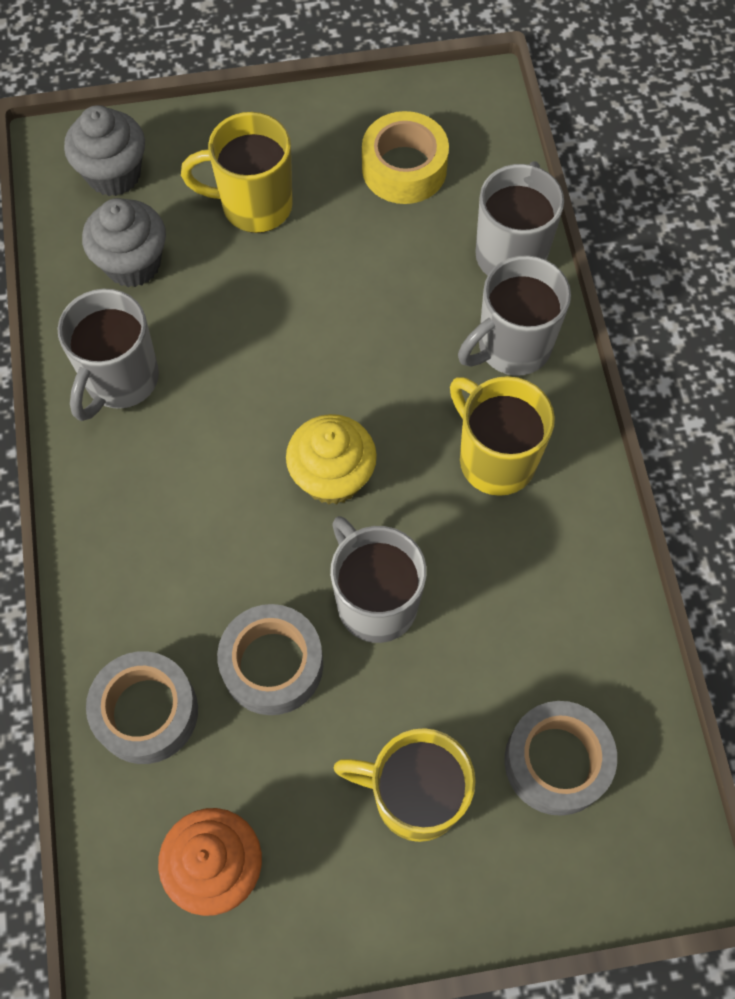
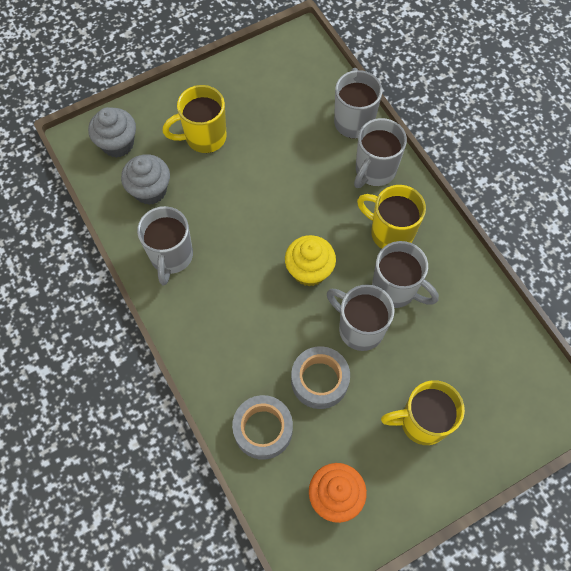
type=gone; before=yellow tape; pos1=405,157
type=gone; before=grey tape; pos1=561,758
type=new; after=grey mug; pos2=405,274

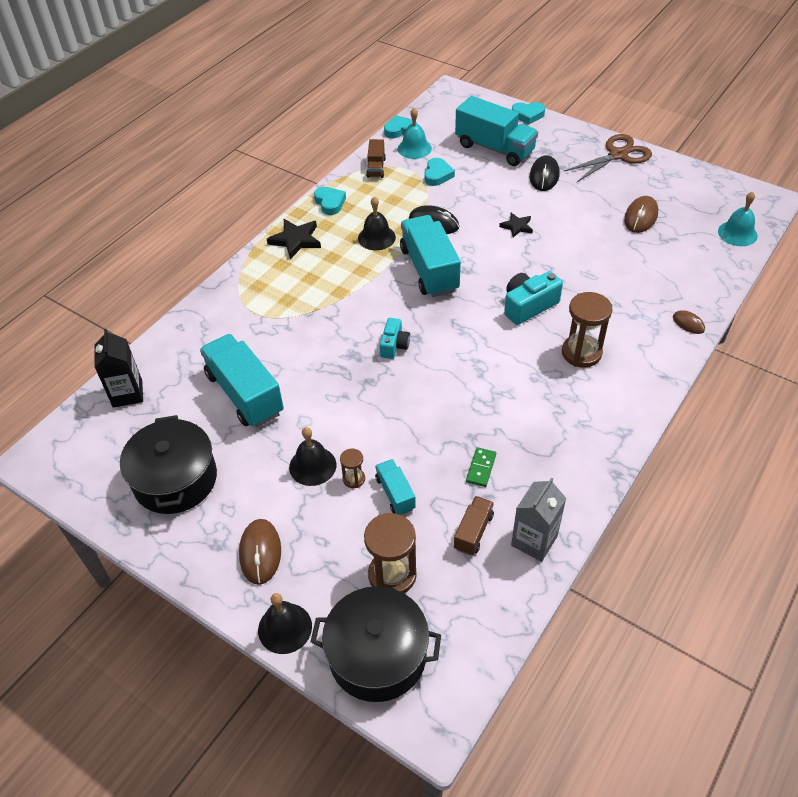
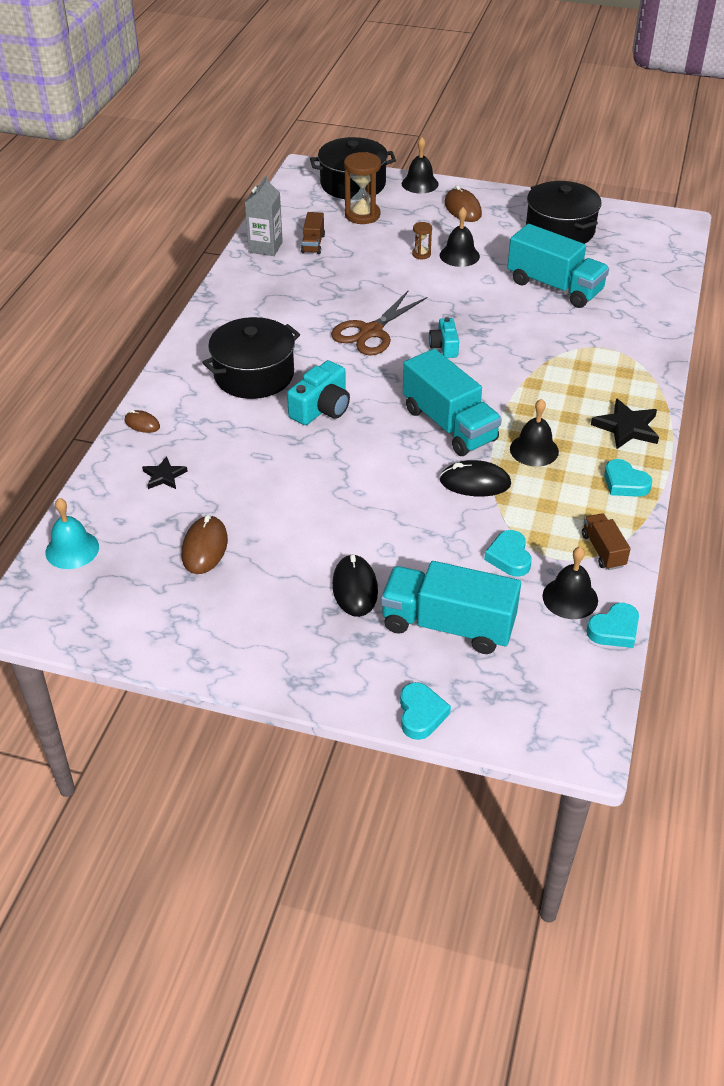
type=gone; before=black carton; pos1=119,368
type=gone; before=turquoise truck; pos1=395,487
type=gone; before=green domino; pos1=481,467
type=shifted; before=black star; pos1=516,225; pos2=165,472
type=shifted; before=brown scissors; pos1=608,158; pos2=379,323
type=swapped; before=brown hourglass; after=black pot; pos1=587,330; pos2=251,358
type=repainted; before=turquoise bell; after=black bell; pos1=415,133; pos2=570,583
type=rotated; before=turquoise heart; pos1=528,113; pos2=425,711; turn=105

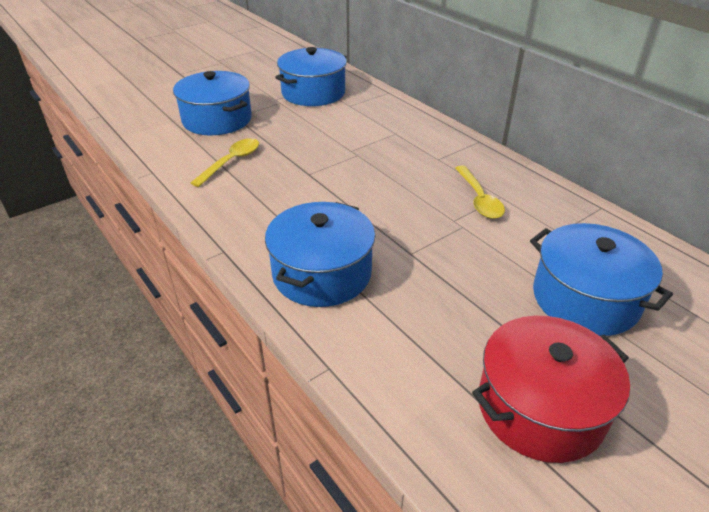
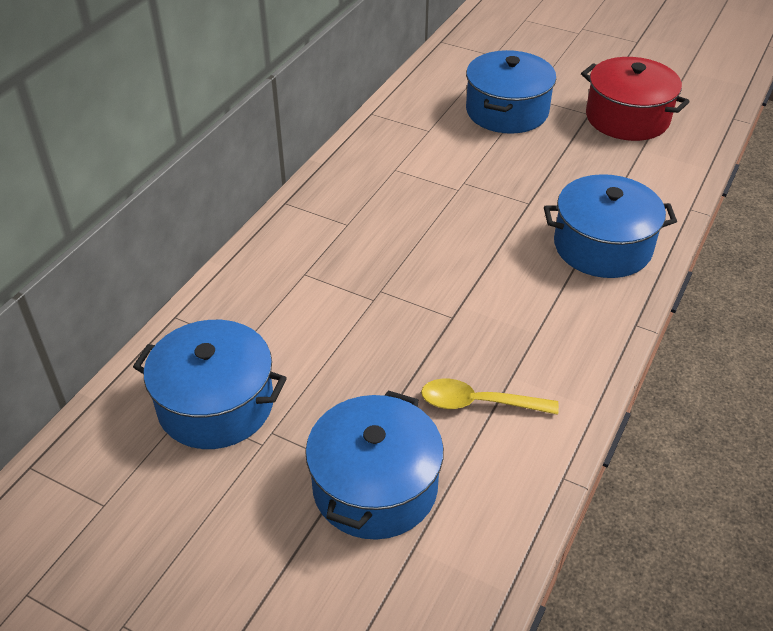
type=gone; before=yellow spoon; pos1=480,192

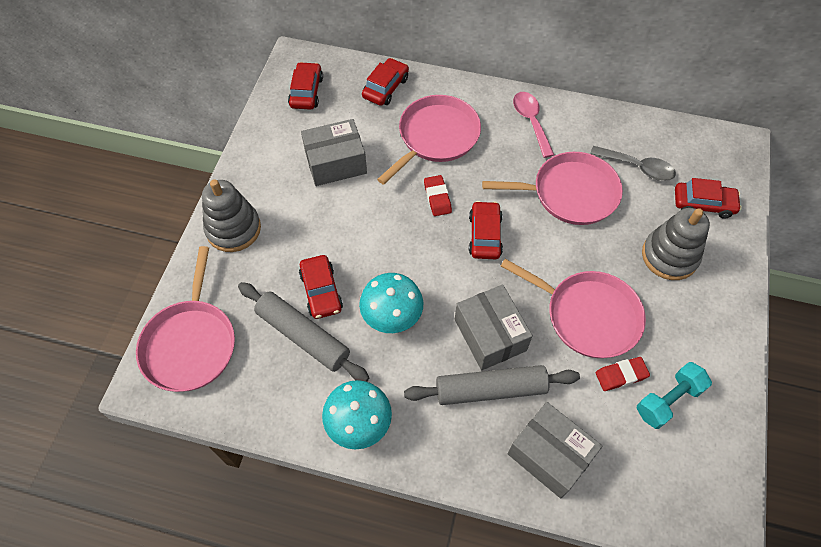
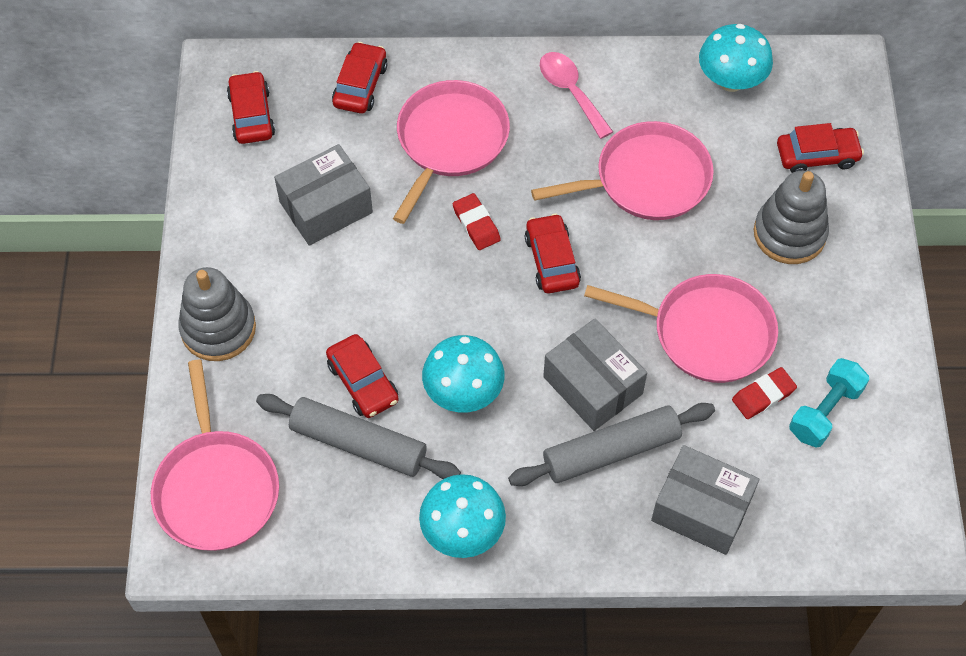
type=gone; before=grey spoon; pos1=633,163
type=new; after=turquoise mushroom; pos2=736,58

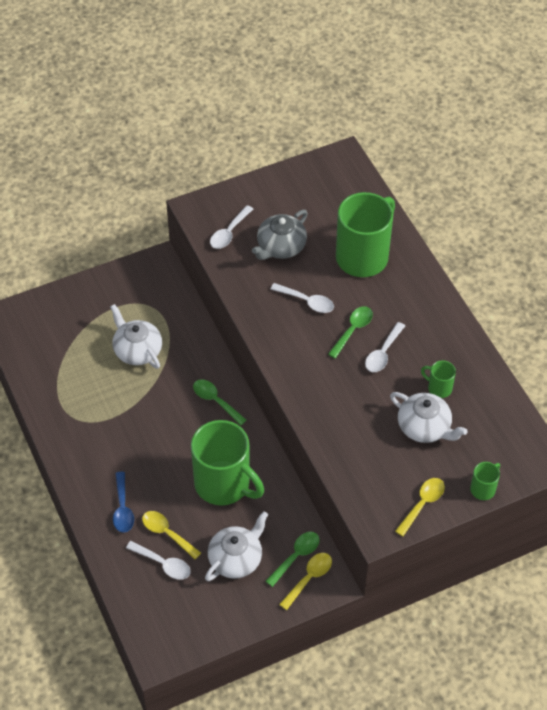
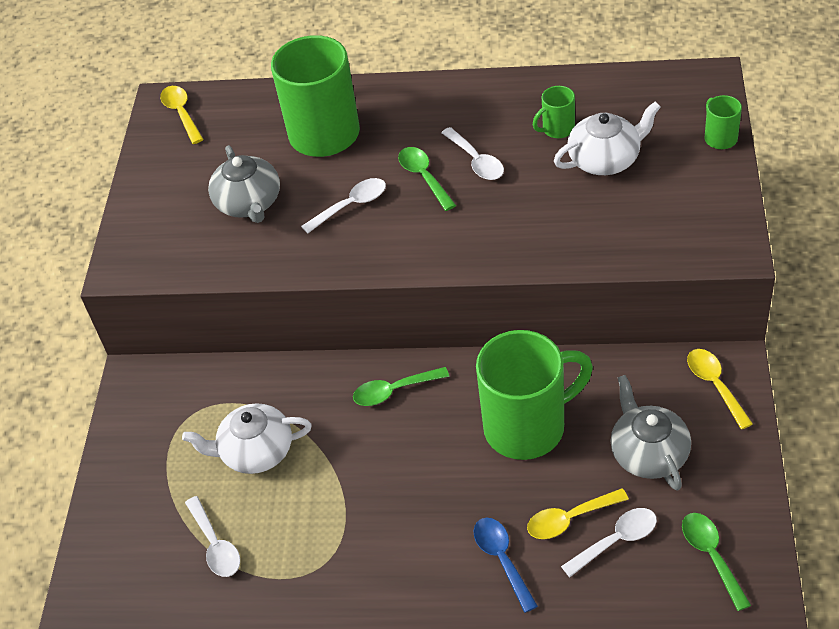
type=shifted; before=white spoon; pos1=231,227; pos2=212,536
type=shifted; before=green spoon; pos1=293,559; pos2=716,562
type=shifted; before=yellow spoon; pos1=420,507; pos2=182,115
type=repainted; before=white teapot; after=grey teapot; pos1=236,546; pos2=650,433
type=rotated; before=blue spoon; pos1=123,502; pos2=505,565; turn=-135

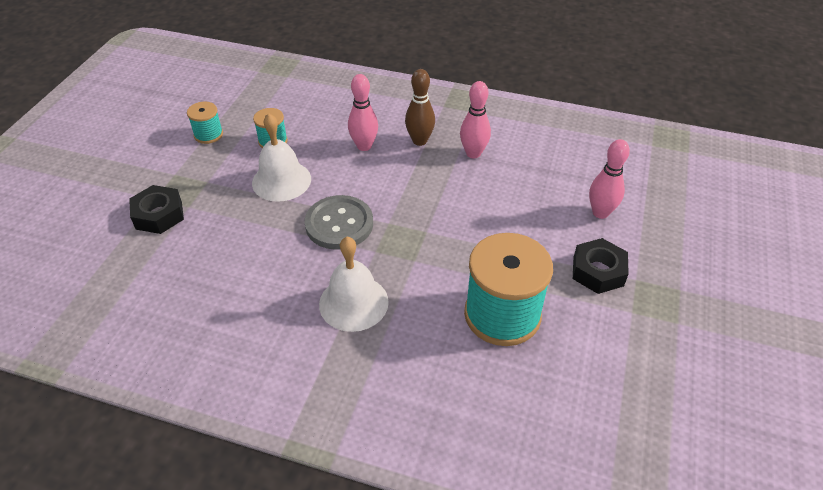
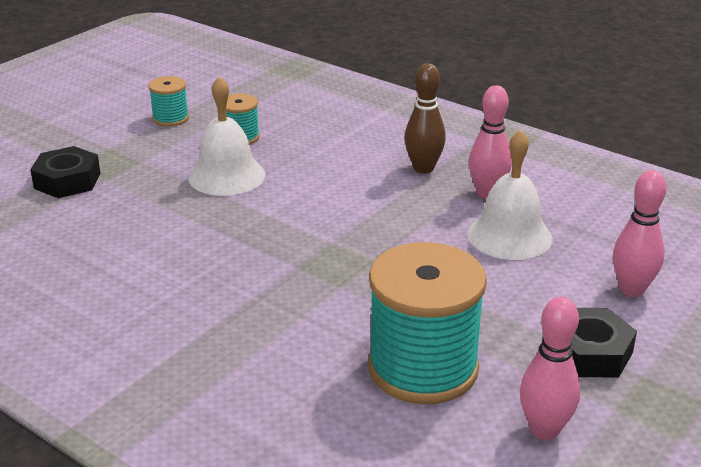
type=gone; before=grey button; pos1=339,222
type=shifted; before=white bell; pos1=354,284; pos2=510,194
type=shifted; before=pink bowling pin; pos1=363,112; pos2=550,368

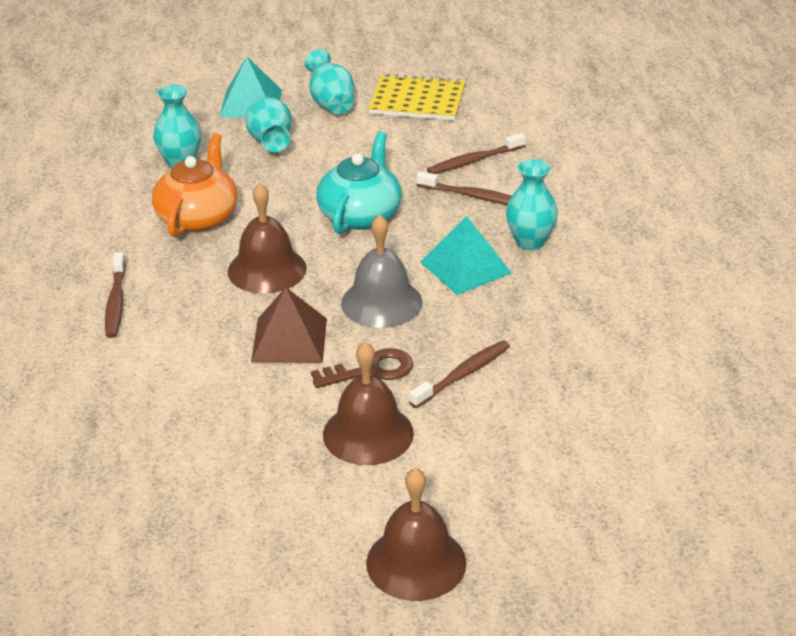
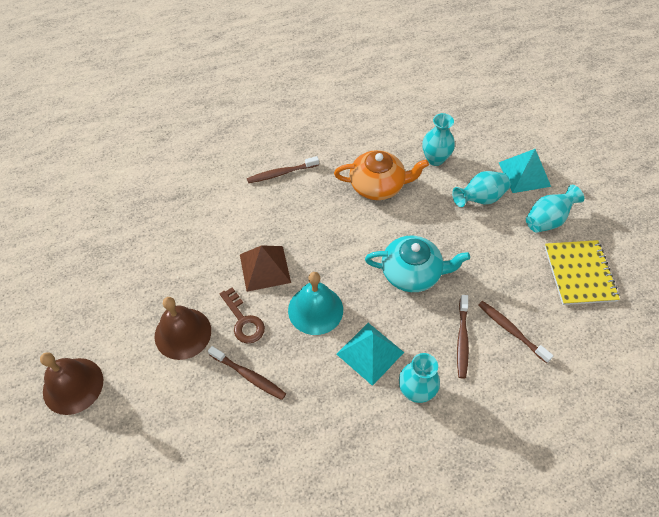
type=gone; before=brown bell; pos1=267,238
type=repainted; before=grey bell; after=turquoise bell; pos1=381,271; pos2=315,303

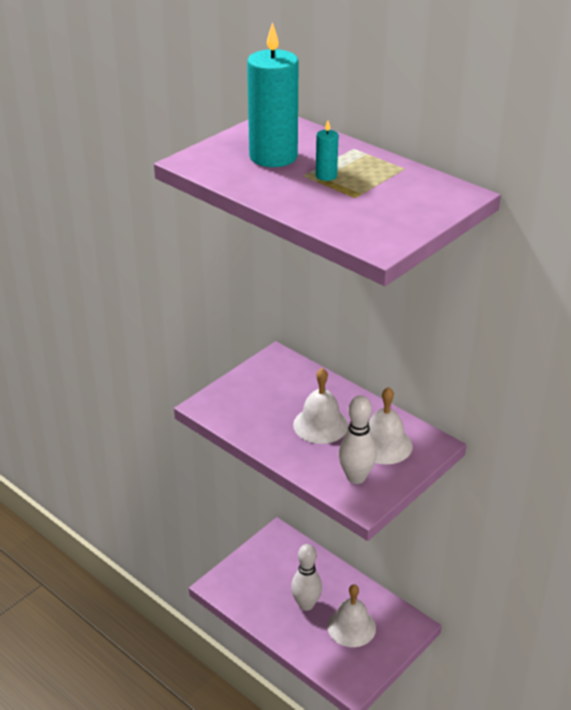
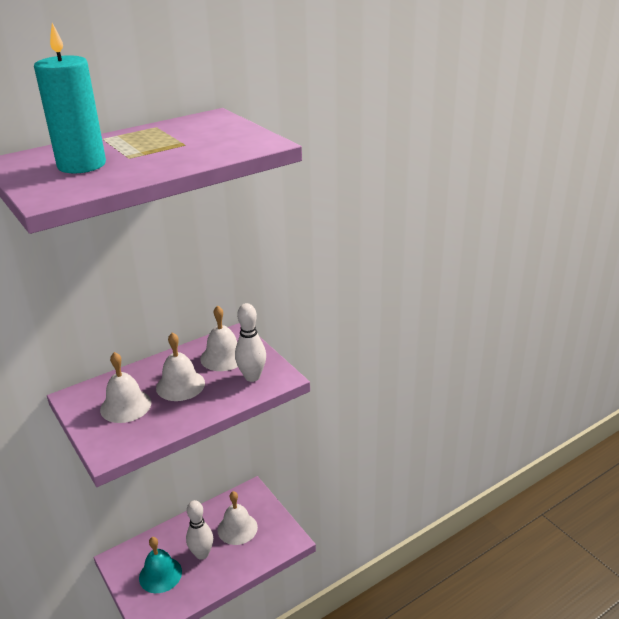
type=gone; before=turquoise candle; pos1=327,150
type=new; after=white bell; pos2=126,387
type=new; after=turquoise bell; pos2=160,565

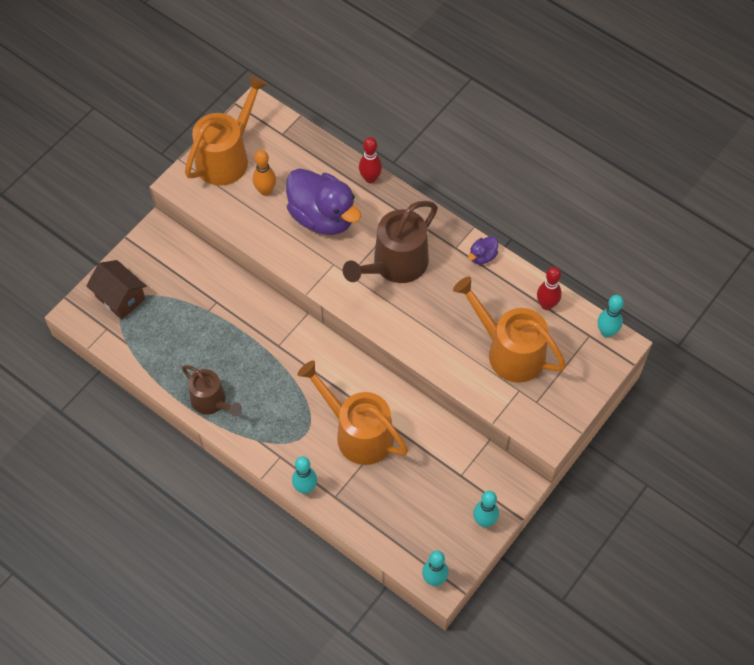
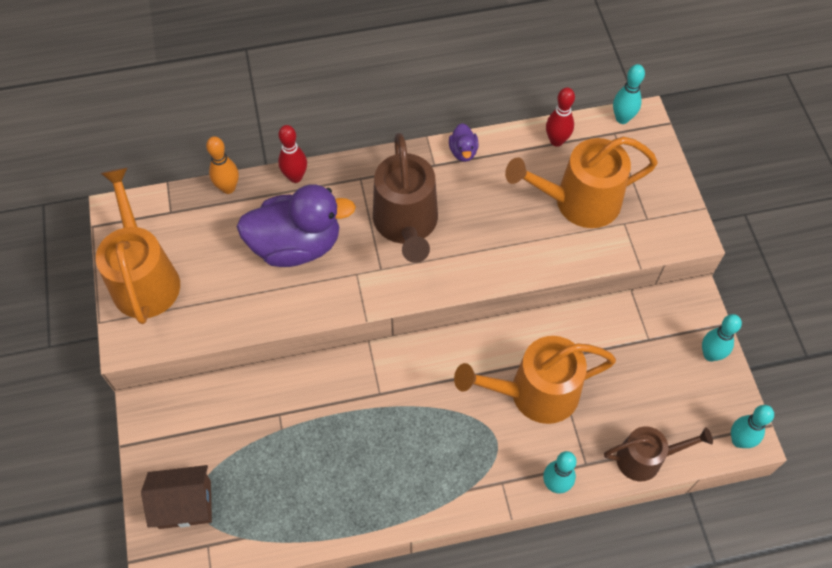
type=shifted; before=brown watering can; pos1=212,390; pos2=658,453
type=shifted; before=orange bowling pin; pos1=264,173; pos2=222,165

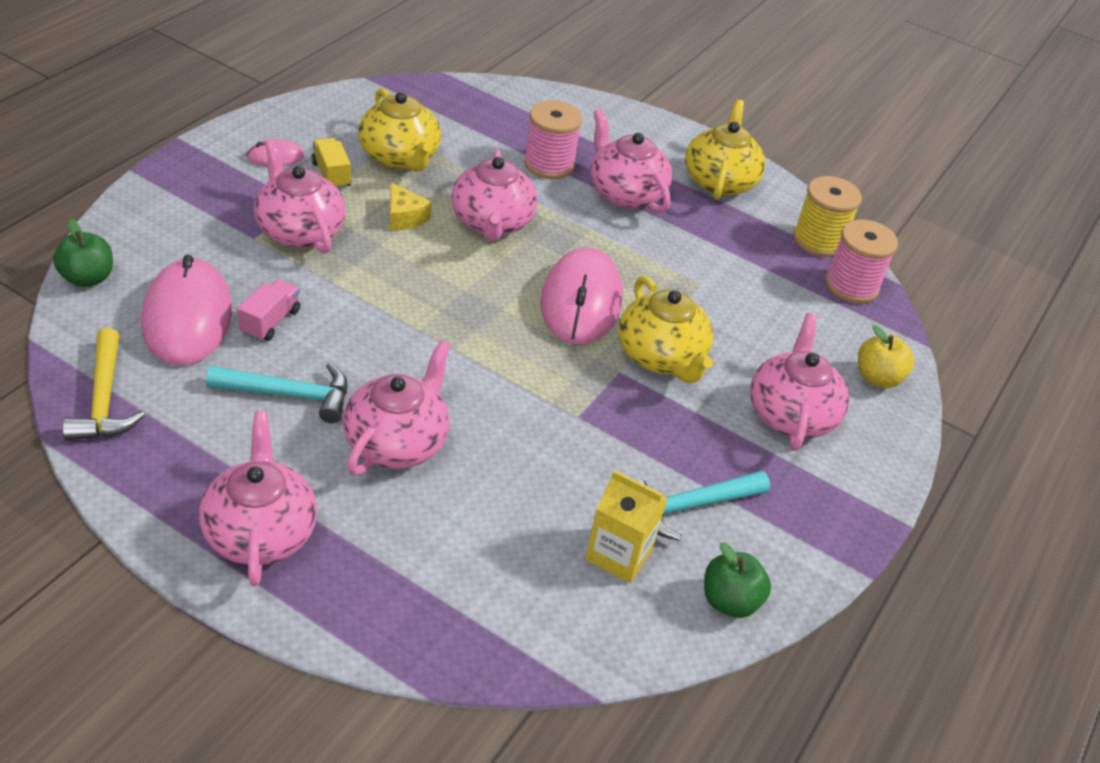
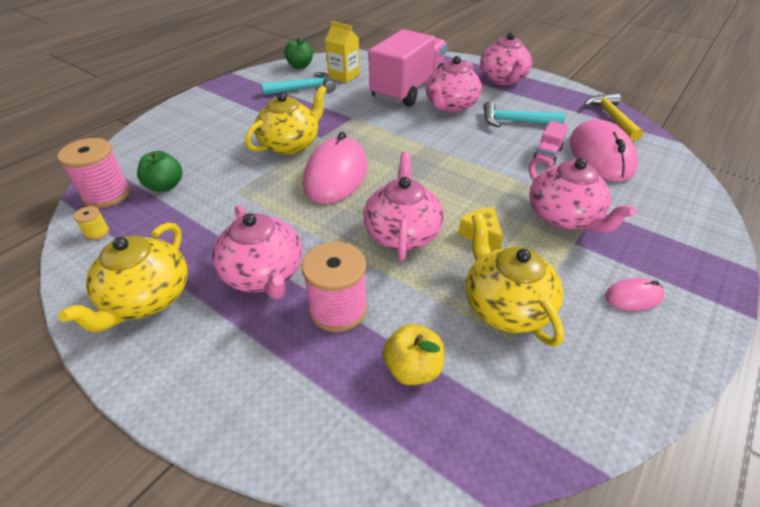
type=gone; before=yellow truck; pos1=331,163
type=gone; before=pink teapot; pos1=799,382
type=new; after=pink truck; pos2=408,68
type=shifted; before=green apple; pos1=83,253; pos2=159,171
type=shifted; before=yellow apple; pos1=886,356; pos2=413,354
type=rotated; before=yellow teapot; pos1=665,329; pos2=286,120; turn=60
type=scaled; before=yellow spool; pos1=827,216; pos2=92,223; scale=0.46

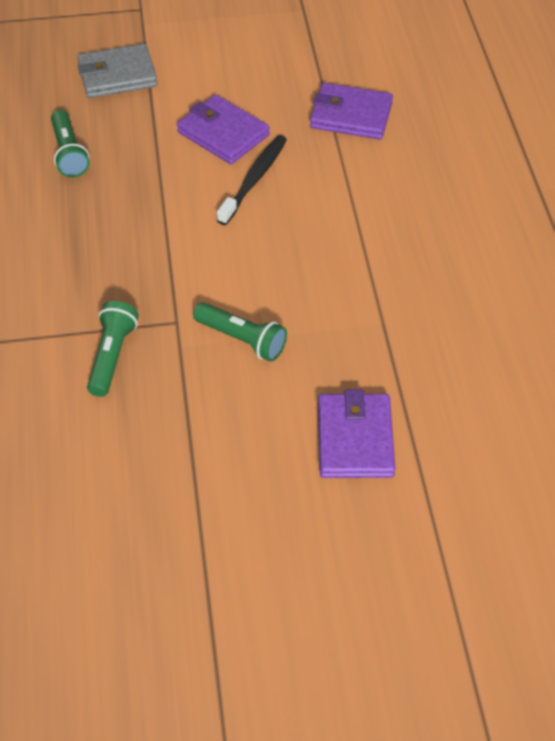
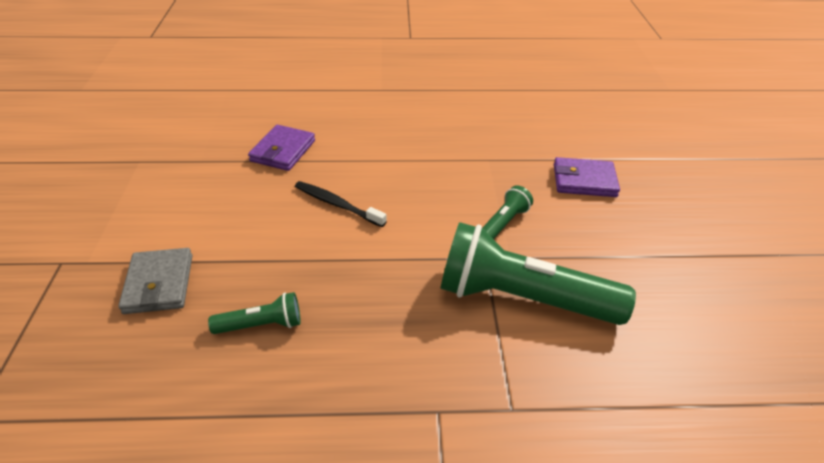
type=gone; before=purple wallet; pos1=223,129
type=scaled; before=green flashlight; pos1=112,349; pos2=538,273; scale=2.19

